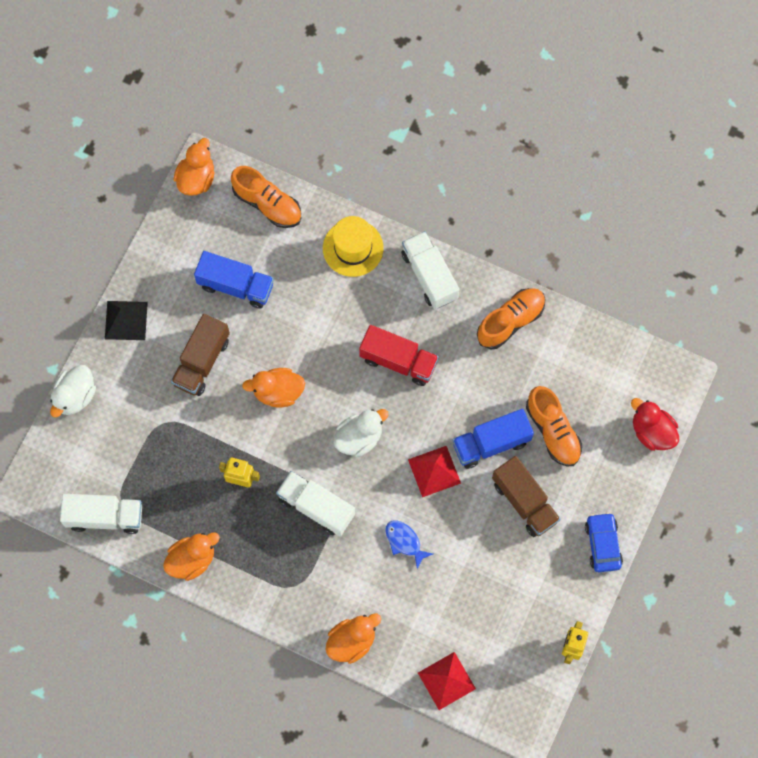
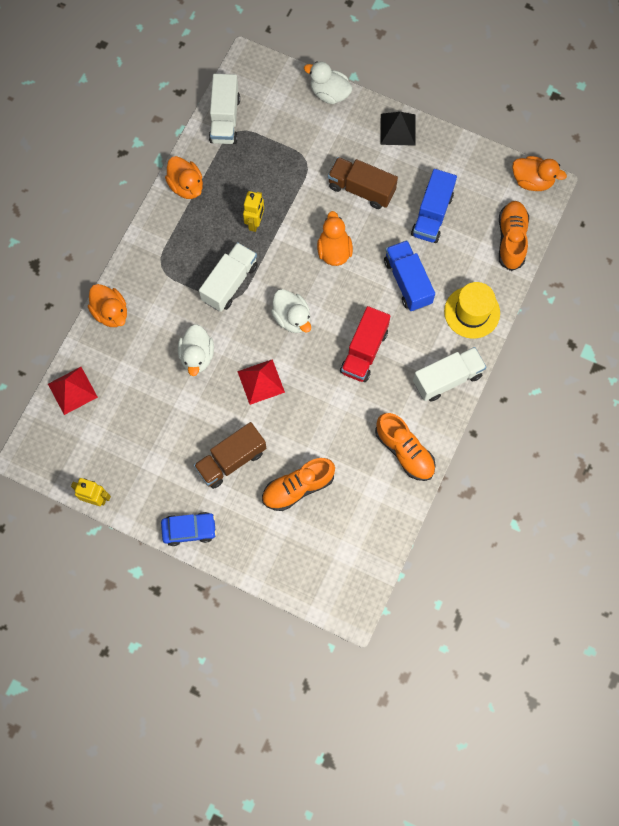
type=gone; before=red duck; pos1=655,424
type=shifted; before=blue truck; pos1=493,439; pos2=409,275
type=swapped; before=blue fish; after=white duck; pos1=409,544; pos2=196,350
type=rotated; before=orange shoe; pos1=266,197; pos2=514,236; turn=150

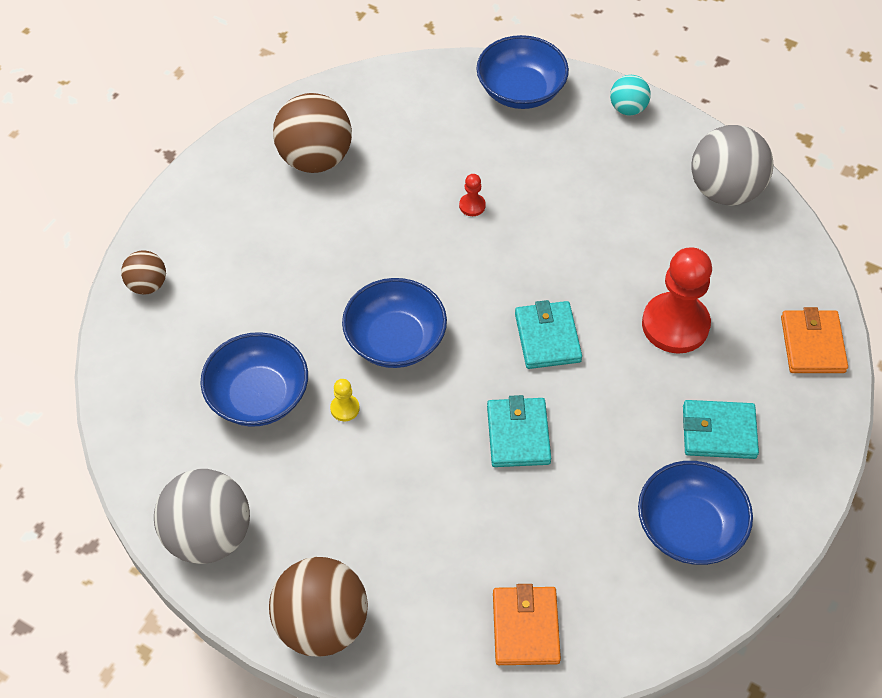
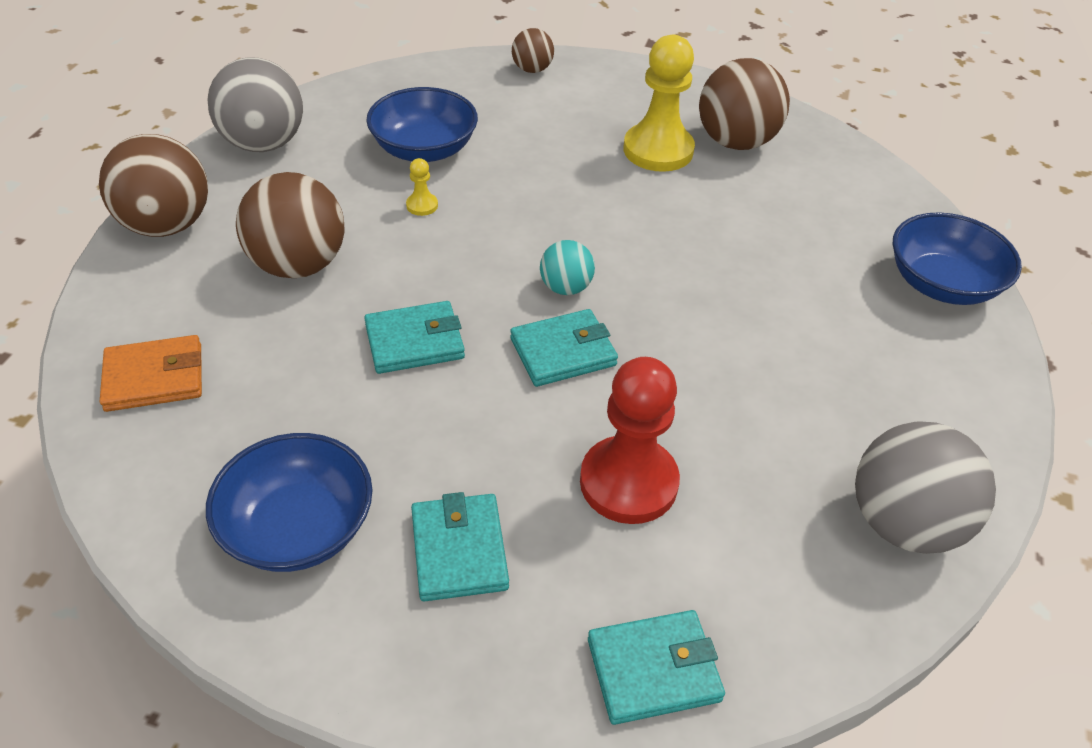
type=gone; before=blue bowl; pos1=394,323
type=gone; before=red pawn; pos1=472,195
type=new; after=brown ball; pos2=290,225
type=new; after=yellow pawn; pos2=659,103
type=shifted; before=turquoise ball; pos1=630,95; pos2=567,267
type=repainted; before=orange wallet; after=turquoise wallet; pos1=814,340; pos2=656,667

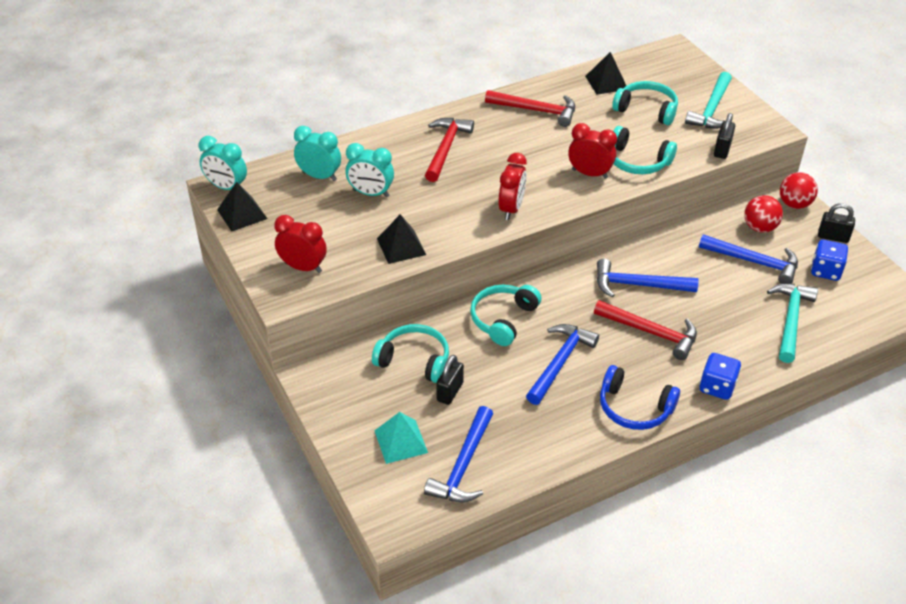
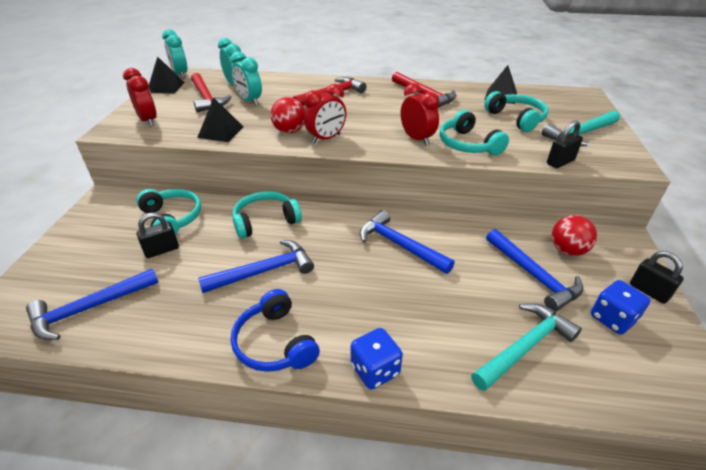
type=gone; before=turquoise pyramid; pos1=401,438
type=shifted; before=red hammer; pos1=645,330; pos2=211,92
type=shifted; before=red ball; pos1=799,190; pos2=287,115

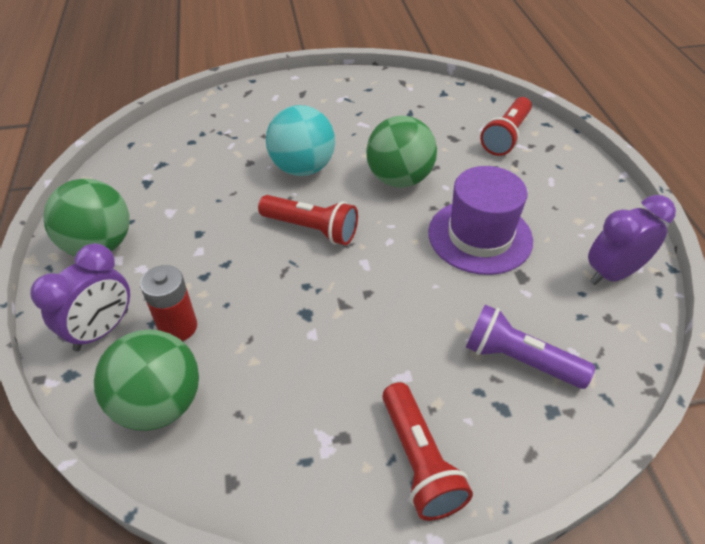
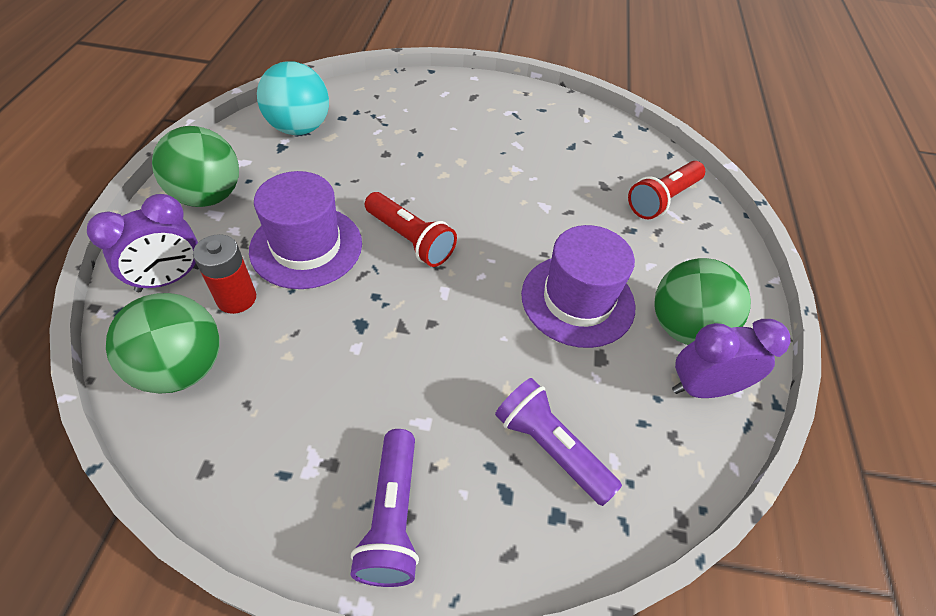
type=new; after=purple hat; pos2=305,230
type=shifted; before=turquoise ball; pos1=300,140; pos2=293,98
type=shifted; before=green ball; pos1=401,152; pos2=702,301
type=repainted; before=red flashlight; after=purple flashlight; pos1=427,451; pos2=385,508

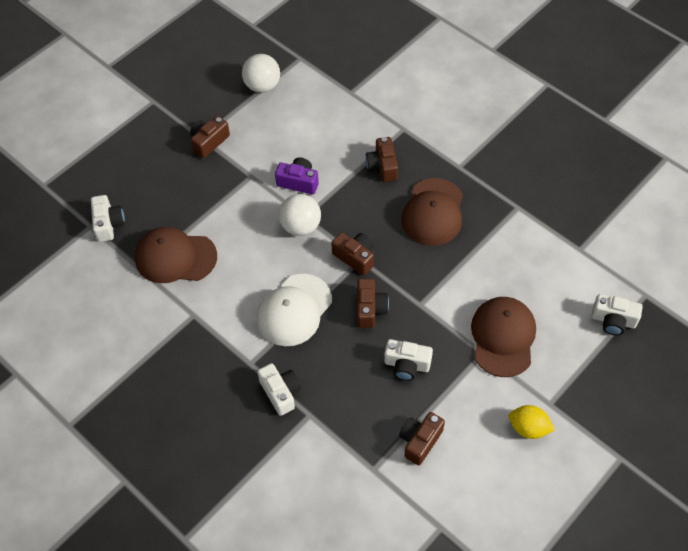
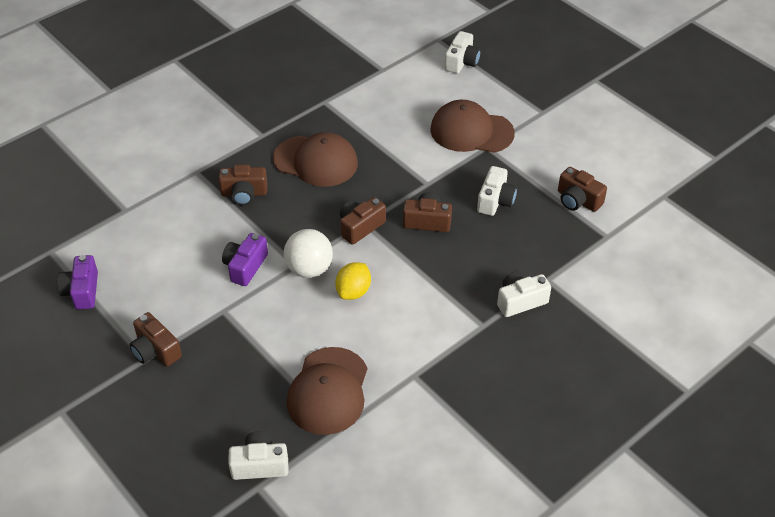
type=gone; before=white cap; pos1=294,310
type=shifted; before=yellow lemon; pos1=531,422; pos2=353,281
type=swapped; before=white ball; after=purple camera; pos1=261,73; pos2=77,282

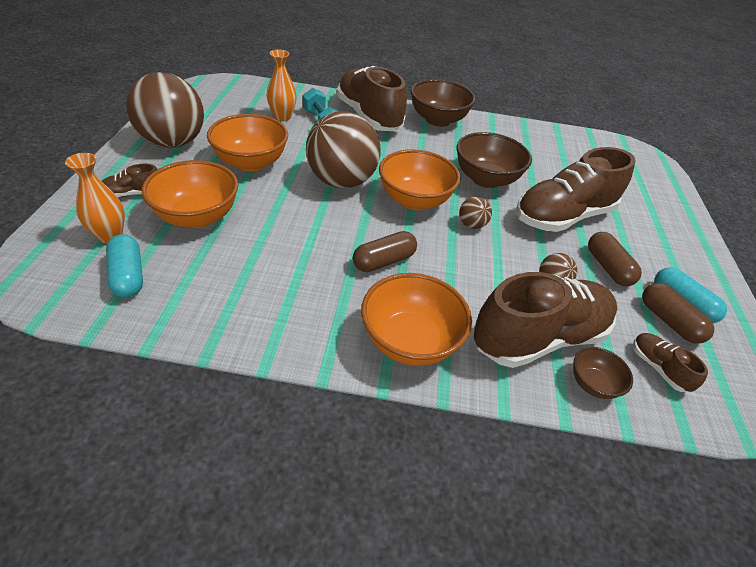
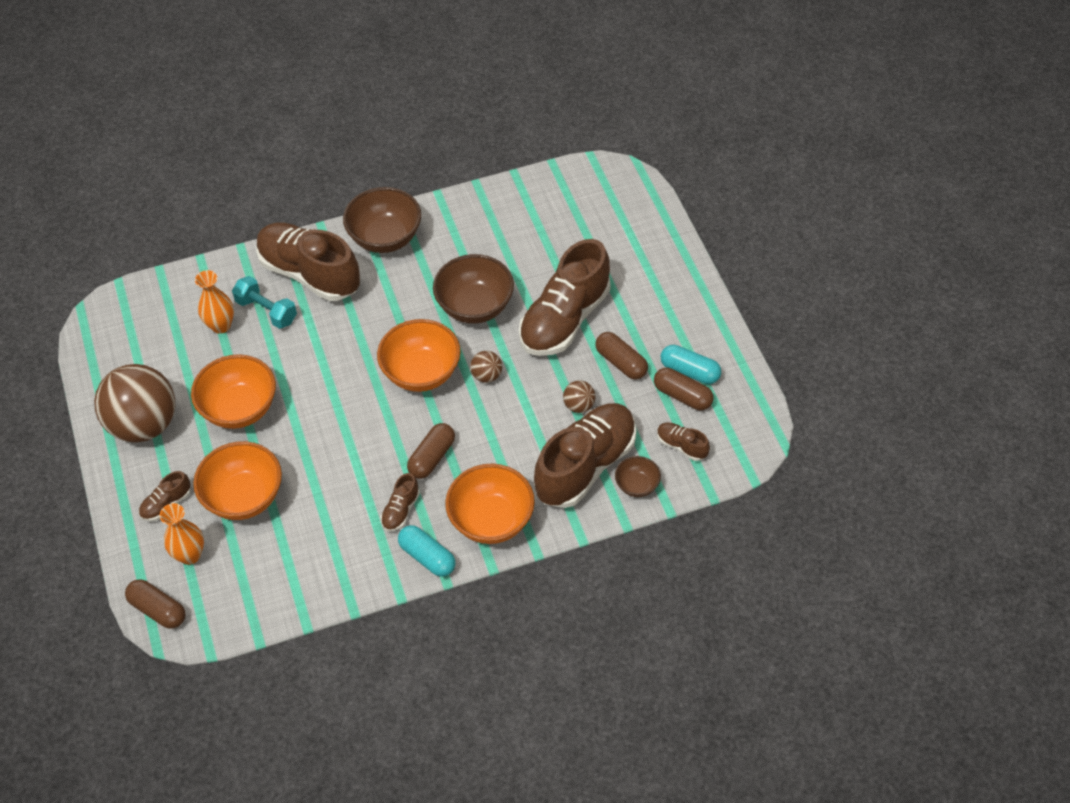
type=gone; before=brown ball; pos1=343,149
type=new; after=brown capsule; pos2=155,604
type=new; after=brown shoe; pos2=400,502
type=shifted; before=turquoise capsule; pos1=124,266; pos2=427,551

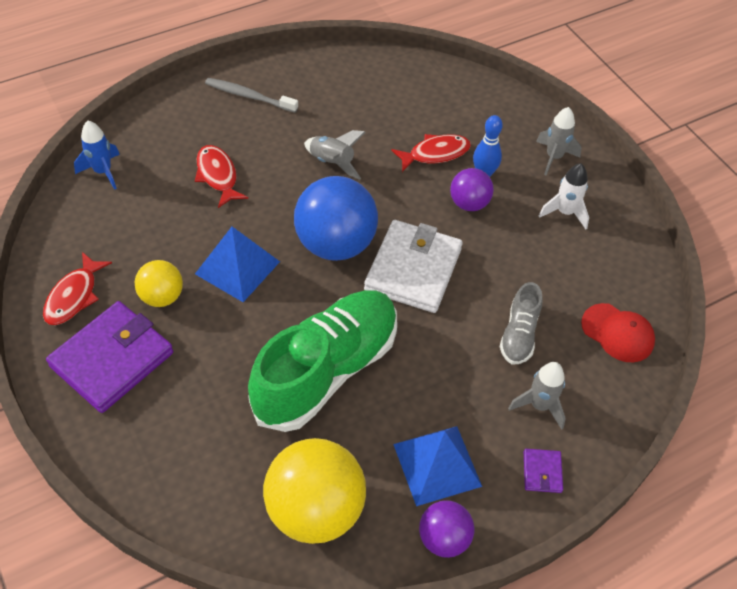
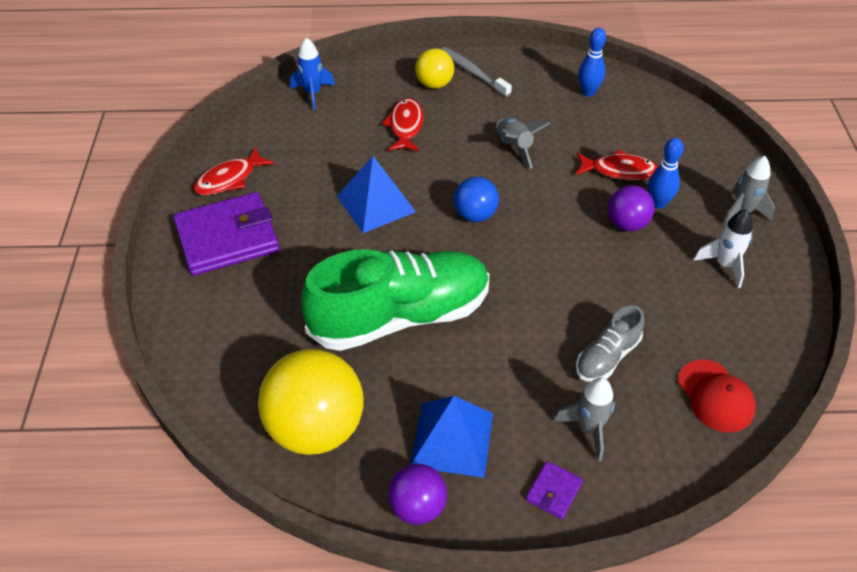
type=gone; before=white wallet; pos1=413,266
type=new; after=blue bowling pin; pos2=592,62
type=shifted; before=yellow ball; pos1=159,283; pos2=434,68
type=scaled; before=blue ball; pos1=336,218; pos2=476,199; scale=0.54

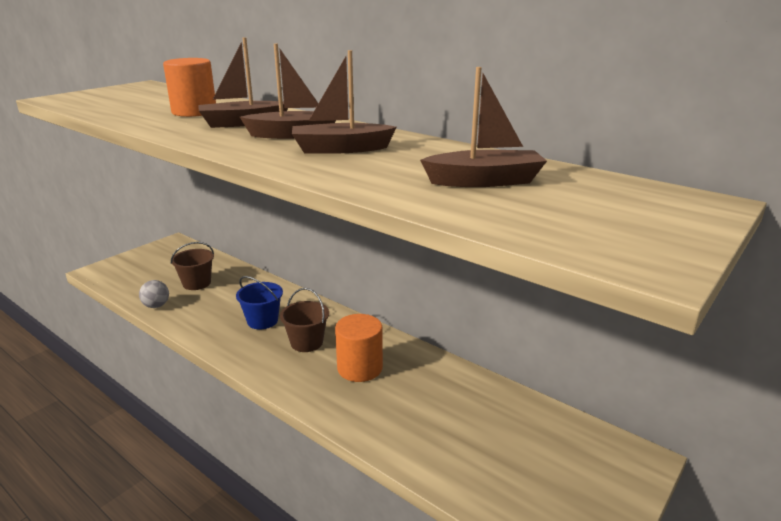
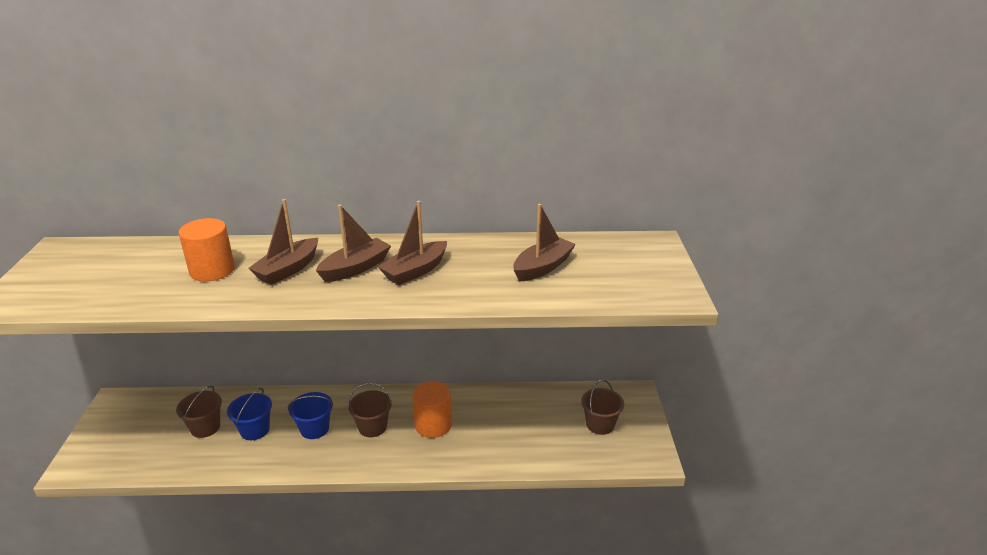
type=gone; before=grey ball; pos1=154,294
type=new; after=blue bucket; pos2=249,414
type=new; after=brown bucket; pos2=602,407

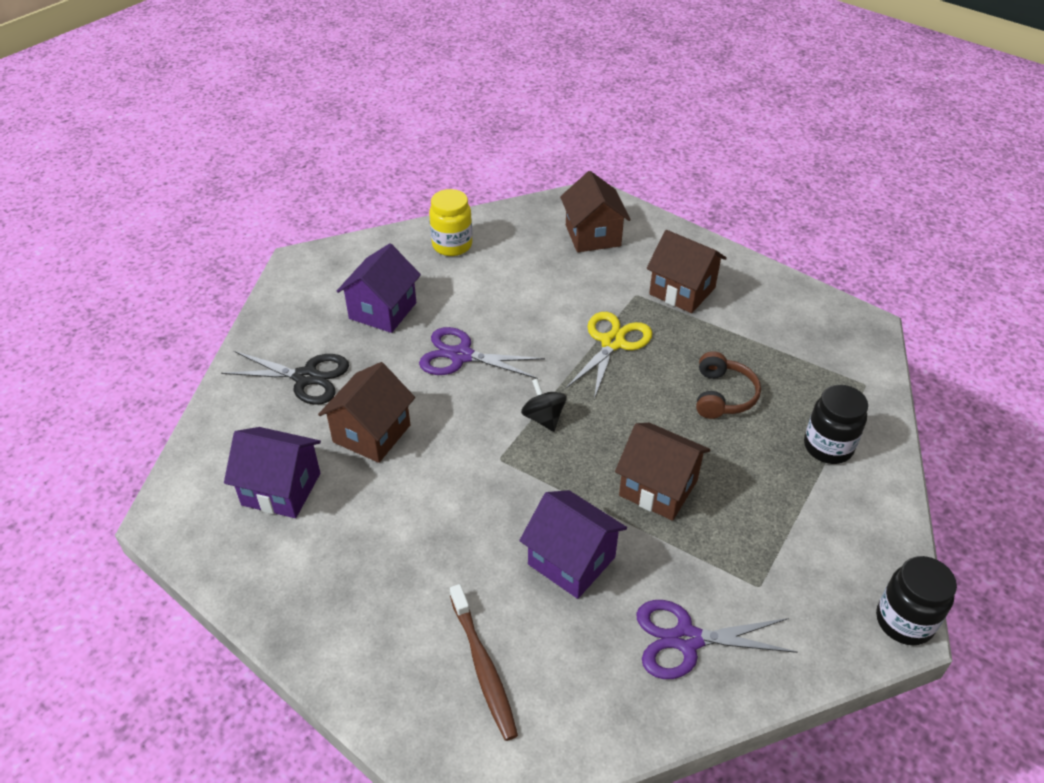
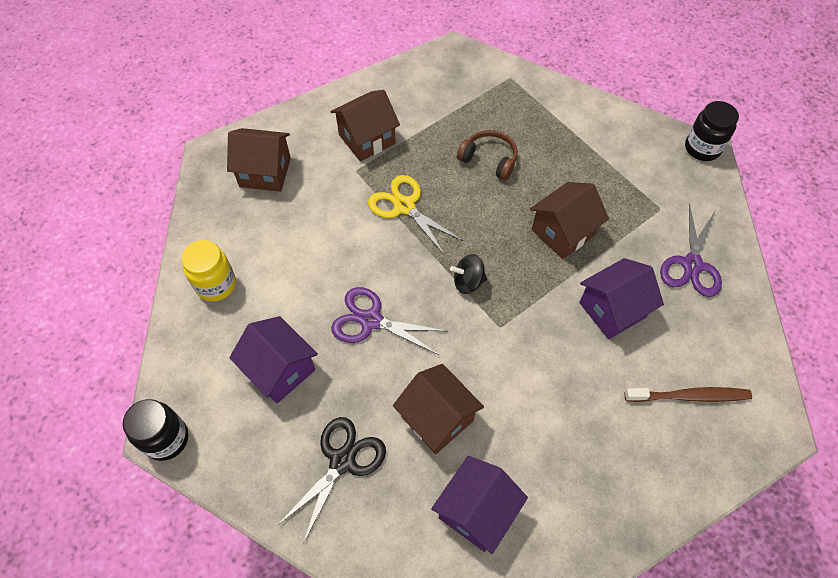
type=shifted; before=black jar; pos1=836,424; pos2=155,430
type=rotated; before=purple scissors; pos1=482,353; pos2=388,321; turn=75

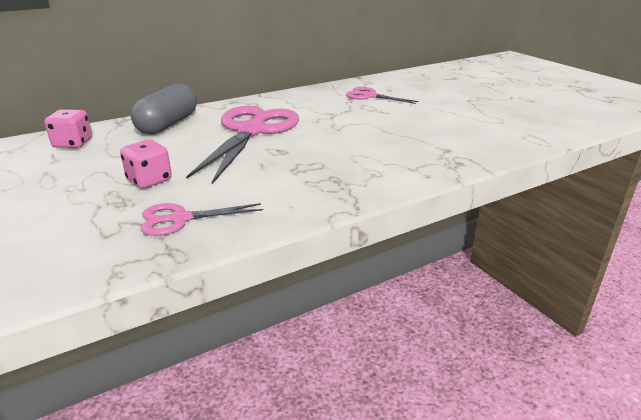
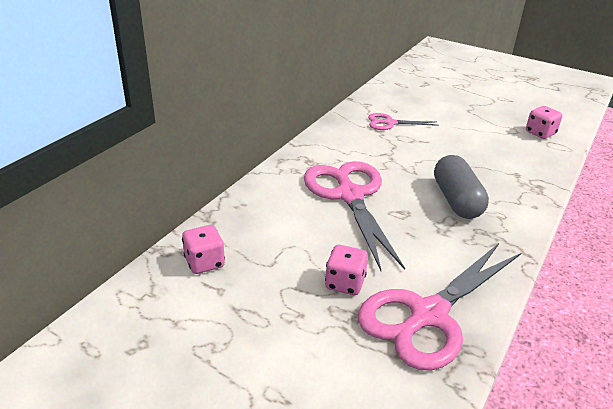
type=new; after=pink dice; pos2=544,122
type=shifted; before=grey capsule; pos1=164,108; pos2=461,187
type=scaled; before=pink scissors; pos1=202,219; pos2=439,307; scale=2.0

